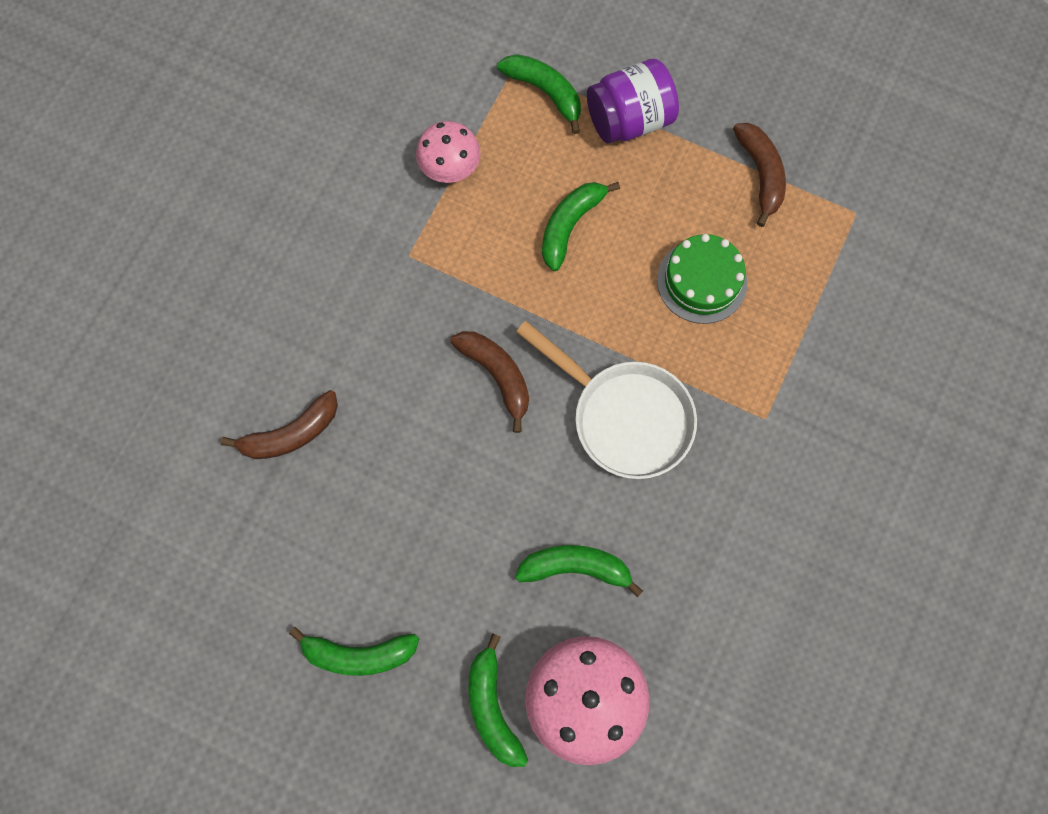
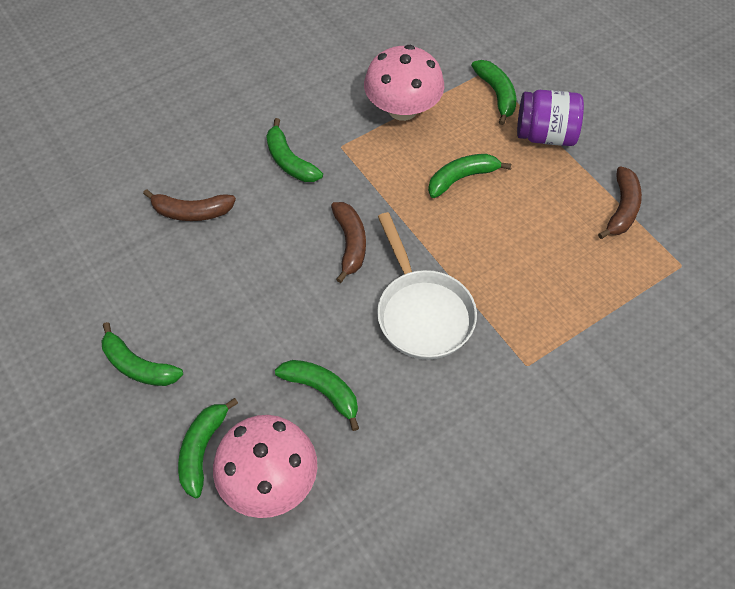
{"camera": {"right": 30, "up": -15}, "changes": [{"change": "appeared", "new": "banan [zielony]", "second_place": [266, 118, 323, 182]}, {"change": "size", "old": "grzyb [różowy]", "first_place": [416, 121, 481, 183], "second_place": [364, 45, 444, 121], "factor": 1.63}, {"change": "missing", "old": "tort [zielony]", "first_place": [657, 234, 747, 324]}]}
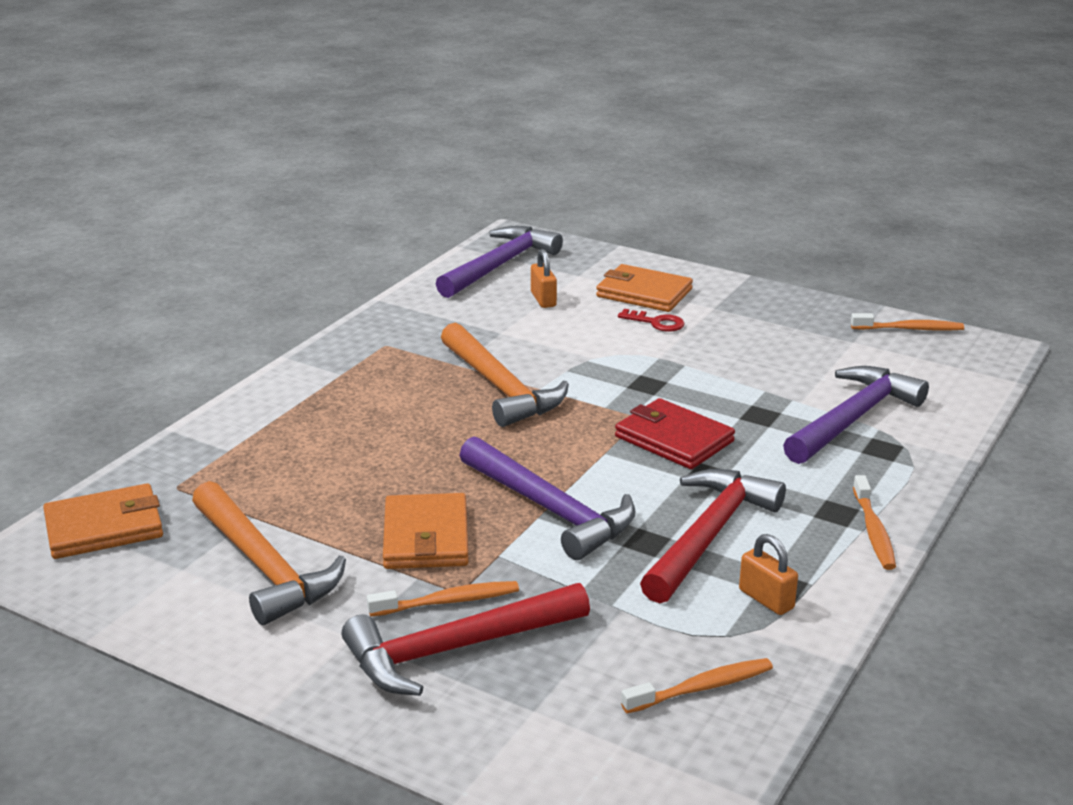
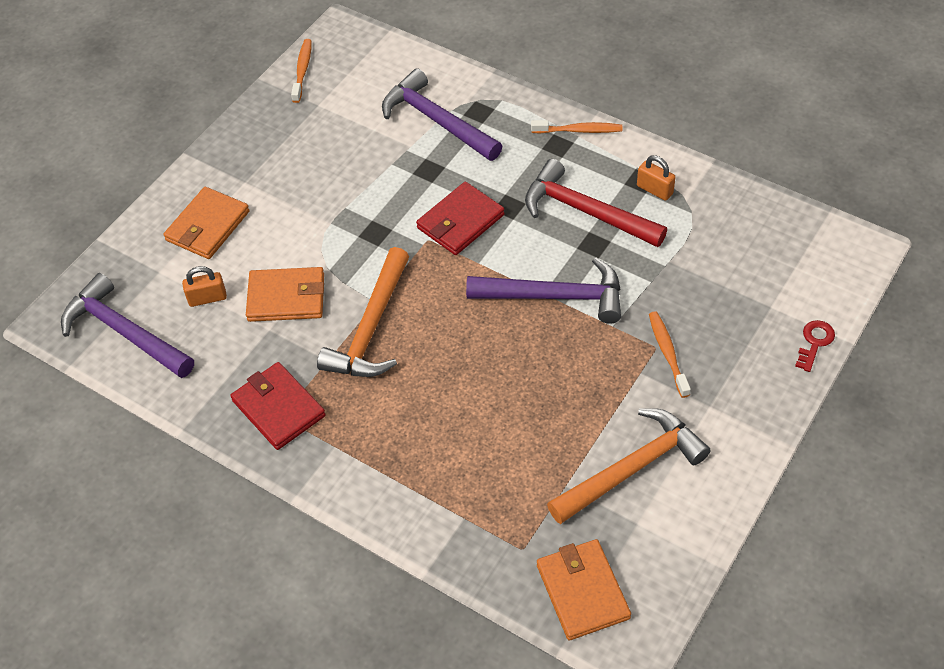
{"camera": {"right": -85, "up": 25}, "changes": [{"change": "appeared", "new": "portfel [czerwony]", "second_place": [231, 362, 326, 450]}, {"change": "relocated", "old": "portfel [pomarańczowy]", "first_place": [383, 493, 469, 569], "second_place": [246, 267, 324, 322]}, {"change": "spun", "old": "młotek [pomarańczowy]", "first_place": [441, 323, 569, 427], "second_place": [317, 247, 409, 377], "degrees": 135}, {"change": "spun", "old": "młotek [fioletowy]", "first_place": [459, 436, 636, 560], "second_place": [466, 257, 621, 324], "degrees": 45}, {"change": "spun", "old": "kłódka [pomarańczowy]", "first_place": [739, 534, 798, 615], "second_place": [637, 155, 676, 201], "degrees": 75}, {"change": "relocated", "old": "klucz [czerwony]", "first_place": [618, 309, 685, 332], "second_place": [795, 320, 835, 372]}, {"change": "missing", "old": "młotek [czerwony]", "first_place": [341, 583, 590, 696]}, {"change": "missing", "old": "szczoteczka do zębów [pomarańczowy]", "first_place": [621, 658, 773, 714]}]}
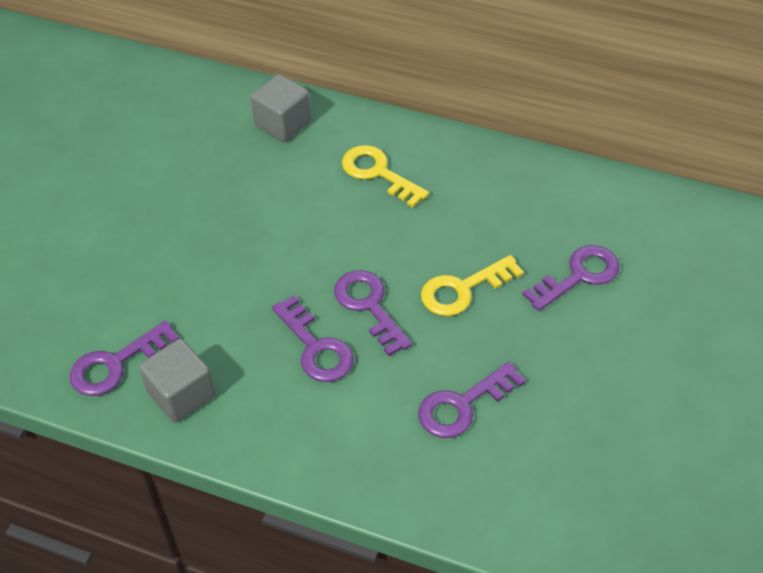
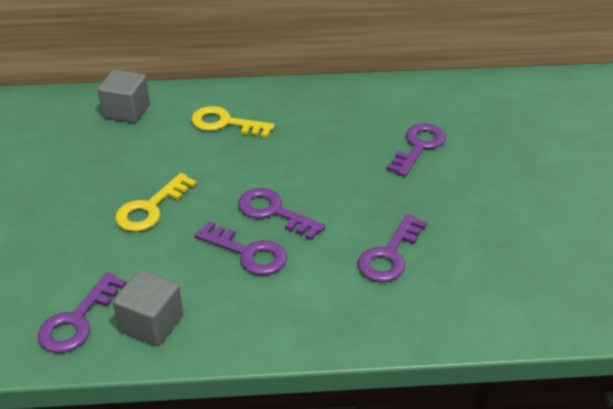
{"camera": {"right": -25, "up": -10}, "changes": [{"change": "relocated", "old": "klucz [żółty]", "first_place": [421, 255, 524, 316], "second_place": [115, 173, 197, 232]}]}
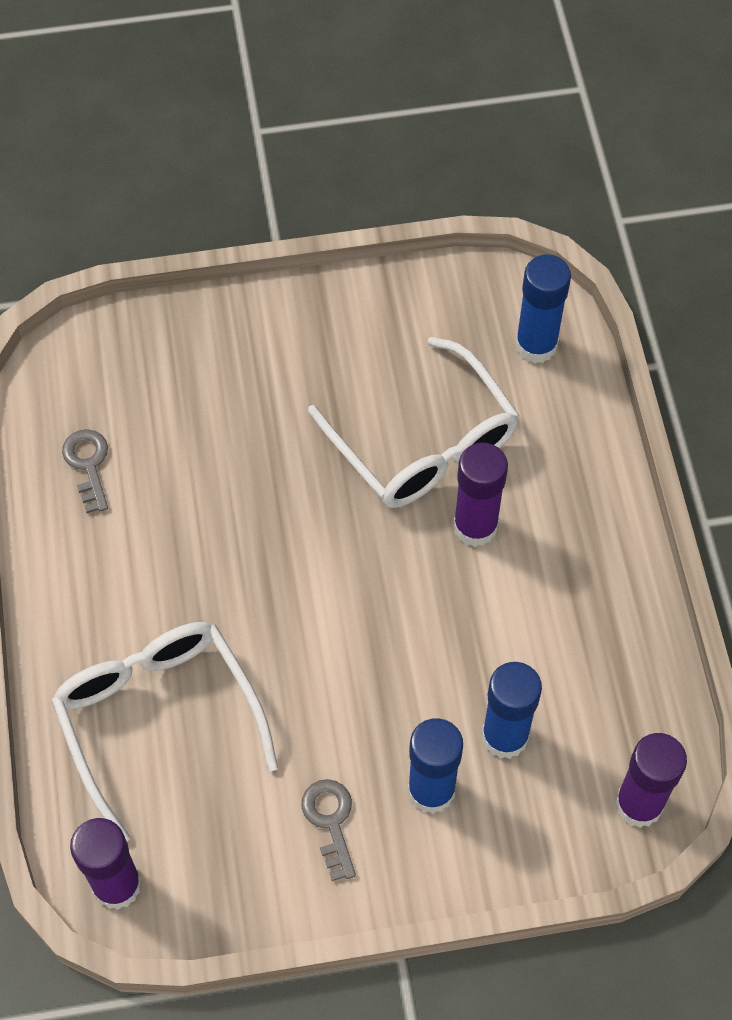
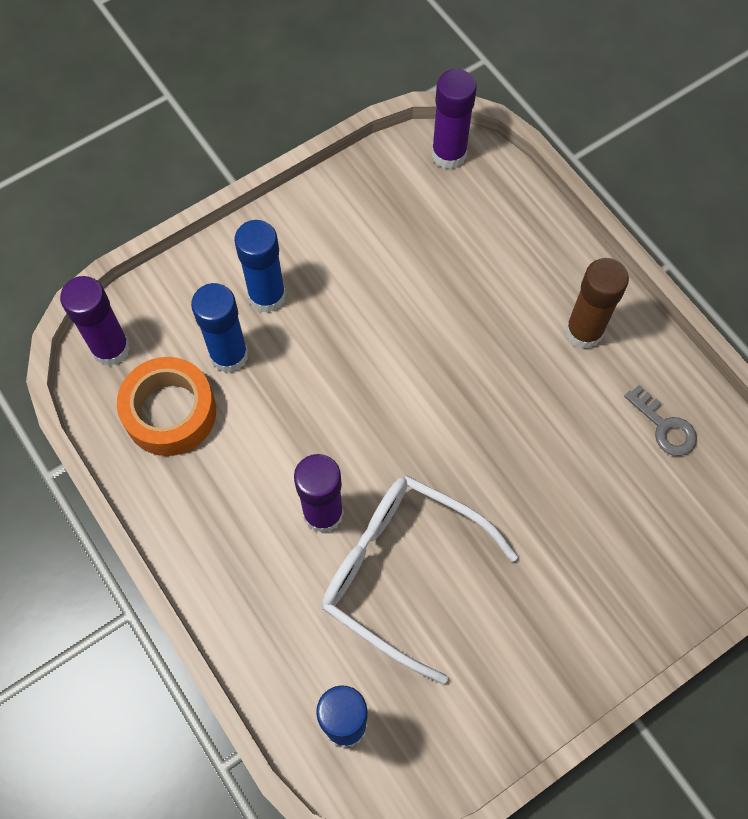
{"camera": {"right": 155, "up": 5}, "changes": [{"change": "appeared", "new": "taśma klejąca [pomarańczowy]", "second_place": [117, 357, 216, 456]}, {"change": "appeared", "new": "klej w sztyfcie [brązowy]", "second_place": [565, 258, 629, 349]}, {"change": "missing", "old": "okulary [biały]", "first_place": [51, 622, 278, 841]}, {"change": "missing", "old": "klucz [szary]", "first_place": [301, 779, 356, 881]}]}
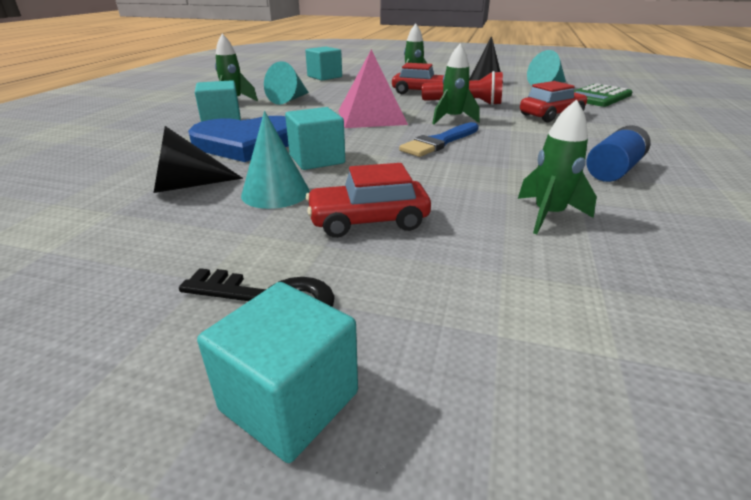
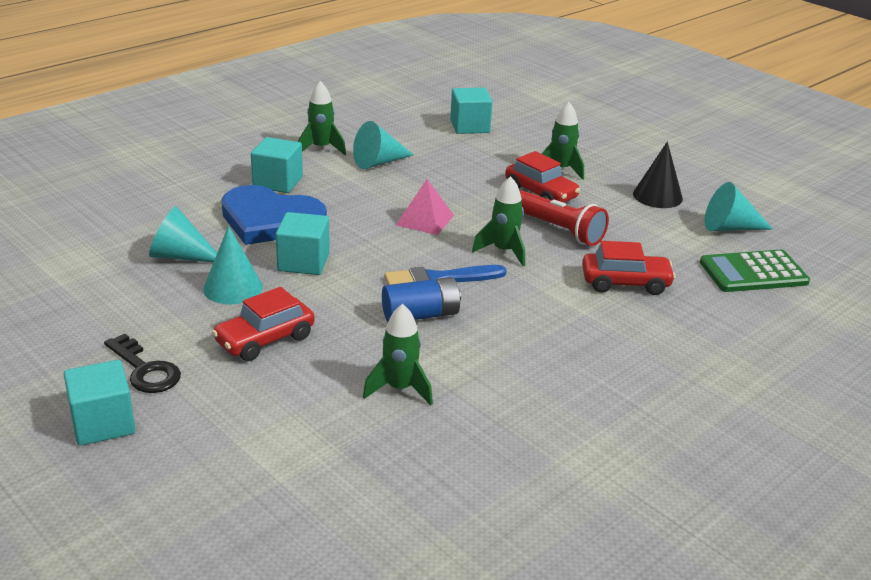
{"camera": {"right": 30, "up": 0}, "changes": [{"change": "colour", "old": "stożek [czarny]", "new": "stożek [turkusowy]", "first_place": [154, 126, 243, 193], "second_place": [149, 206, 217, 262]}, {"change": "spun", "old": "samochód [czerwony]", "first_place": [306, 163, 431, 238], "second_place": [212, 287, 314, 361], "degrees": -60}, {"change": "relocated", "old": "bateria [niebieski]", "first_place": [587, 125, 651, 182], "second_place": [382, 277, 461, 322]}, {"change": "size", "old": "piramida [różowy]", "first_place": [338, 49, 408, 128], "second_place": [396, 179, 454, 235], "factor": 0.63}]}
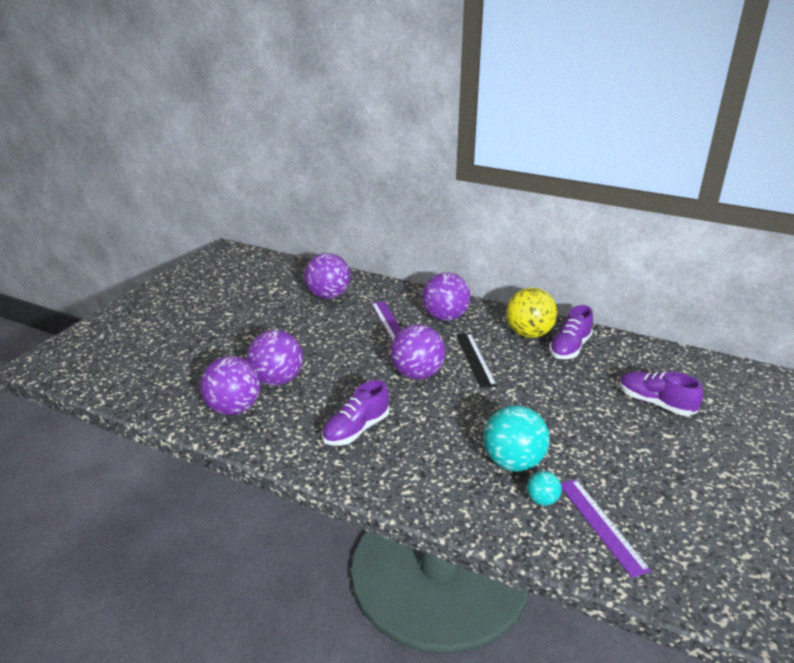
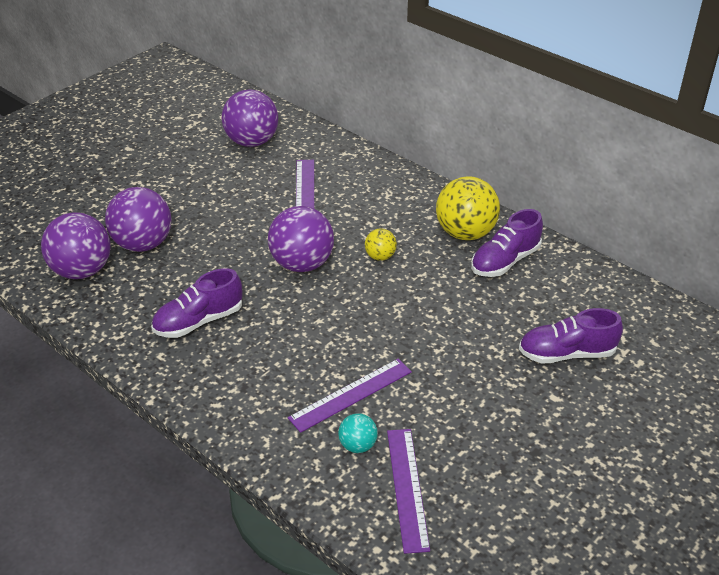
{"camera": {"right": 15, "up": 10}, "changes": [{"change": "exchanged", "old": "piłka [turkusowy]", "new": "linijka [fioletowy]", "first_place": [483, 405, 550, 472], "second_place": [288, 359, 412, 433]}, {"change": "exchanged", "old": "linijka [czarny]", "new": "piłka [żółty]", "first_place": [456, 333, 497, 388], "second_place": [365, 228, 397, 261]}, {"change": "spun", "old": "but [fioletowy]", "first_place": [619, 371, 703, 416], "second_place": [519, 308, 623, 364], "degrees": -60}, {"change": "missing", "old": "piłka [fioletowy]", "first_place": [422, 272, 471, 321]}]}
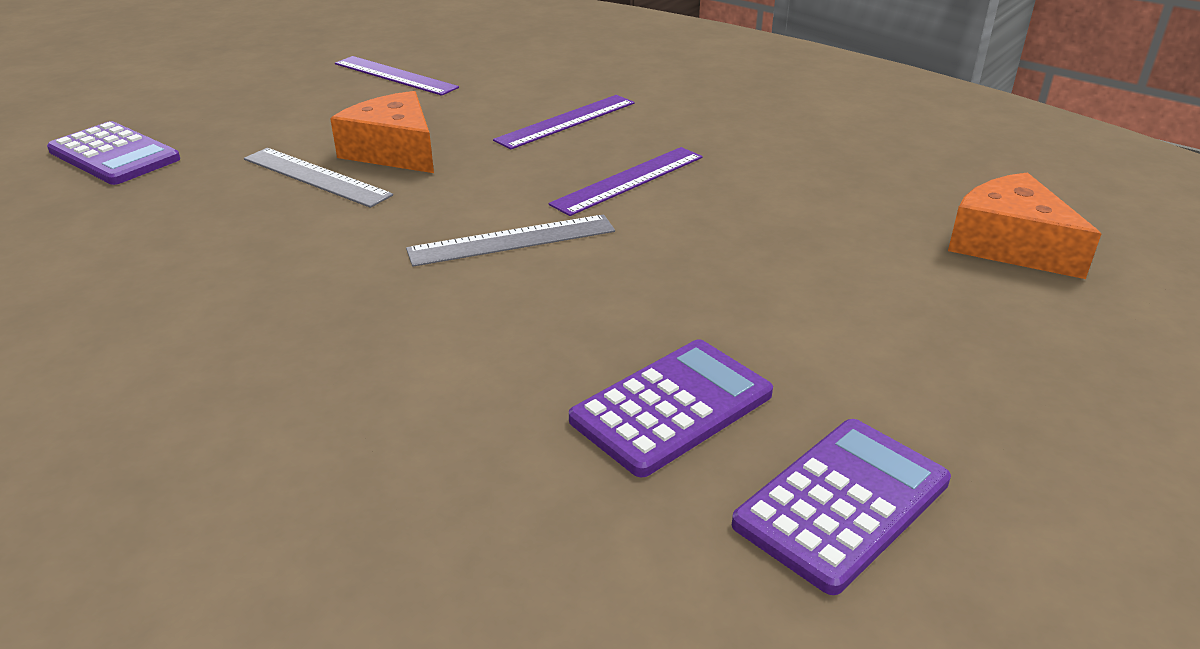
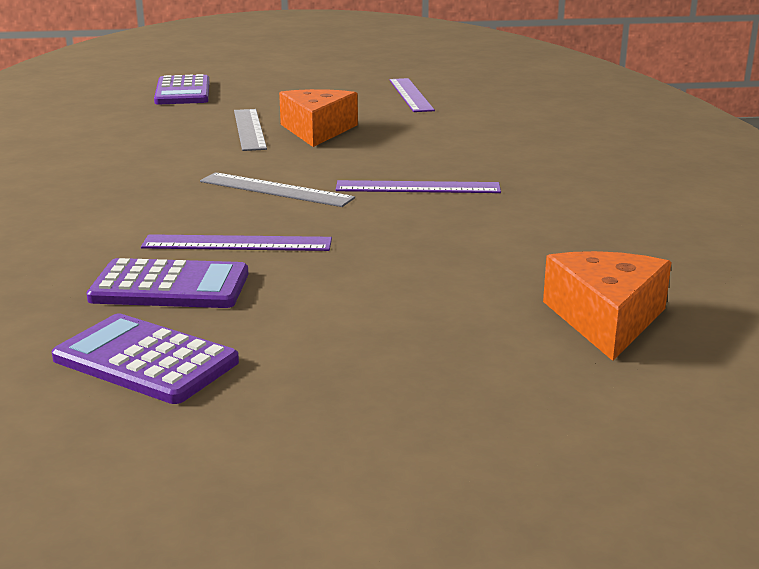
{"camera": {"right": 45, "up": -10}, "changes": [{"change": "spun", "old": "kalkulator [fioletowy]", "first_place": [732, 419, 951, 595], "second_place": [52, 313, 239, 404], "degrees": -150}, {"change": "relocated", "old": "linijka [fioletowy]", "first_place": [493, 95, 634, 149], "second_place": [141, 234, 332, 251]}]}
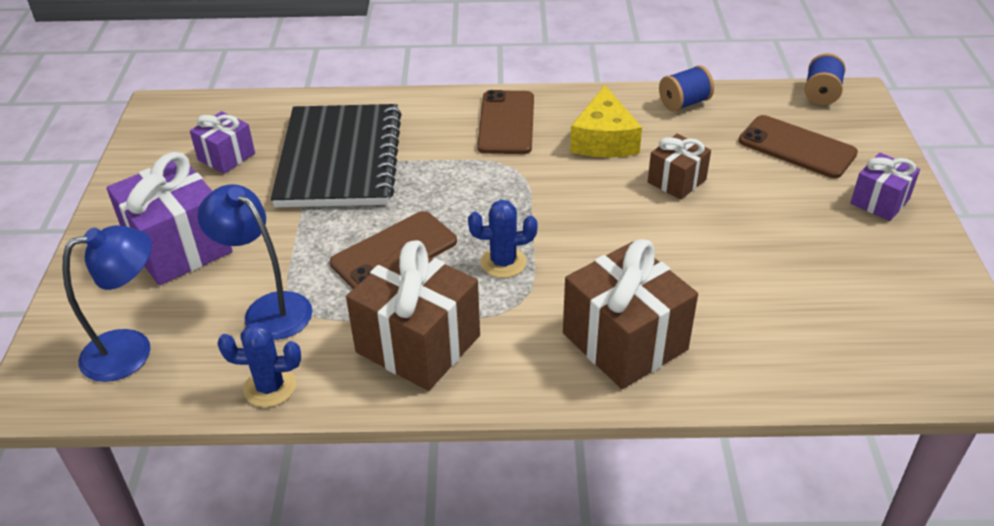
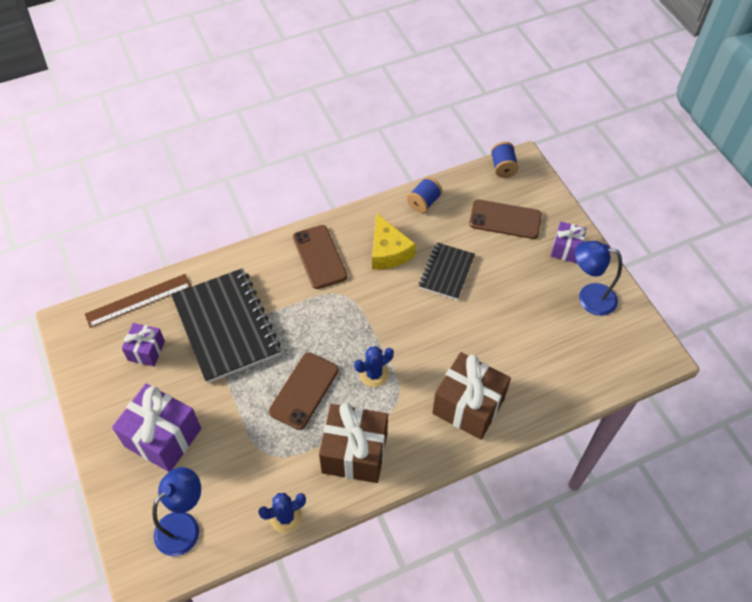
{"camera": {"right": -25, "up": 15}, "changes": [{"change": "appeared", "new": "linijka [brązowy]", "second_place": [85, 274, 191, 328]}, {"change": "exchanged", "old": "prezent [brązowy]", "new": "zeszyt [czarny]", "first_place": [648, 134, 711, 200], "second_place": [419, 242, 475, 300]}, {"change": "relocated", "old": "lampka [niebieski]", "first_place": [197, 184, 312, 340], "second_place": [575, 241, 622, 316]}]}
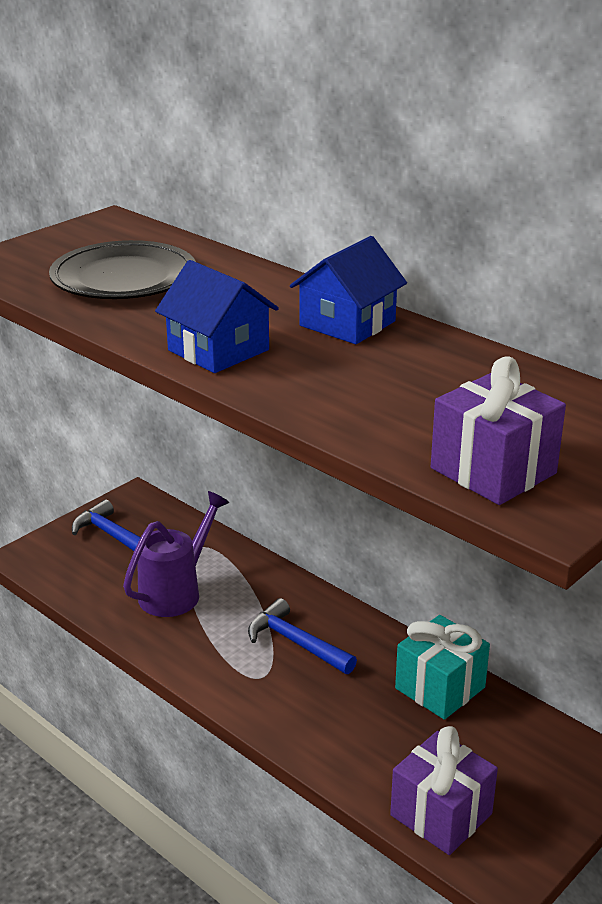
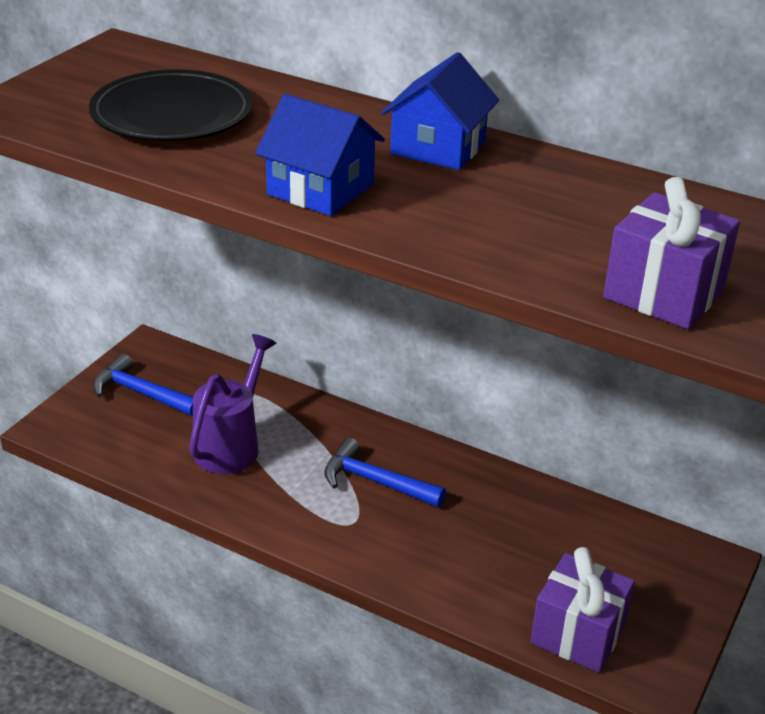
{"camera": {"right": -15, "up": 5}, "changes": [{"change": "missing", "old": "prezent [turkusowy]", "first_place": [395, 615, 490, 720]}]}
